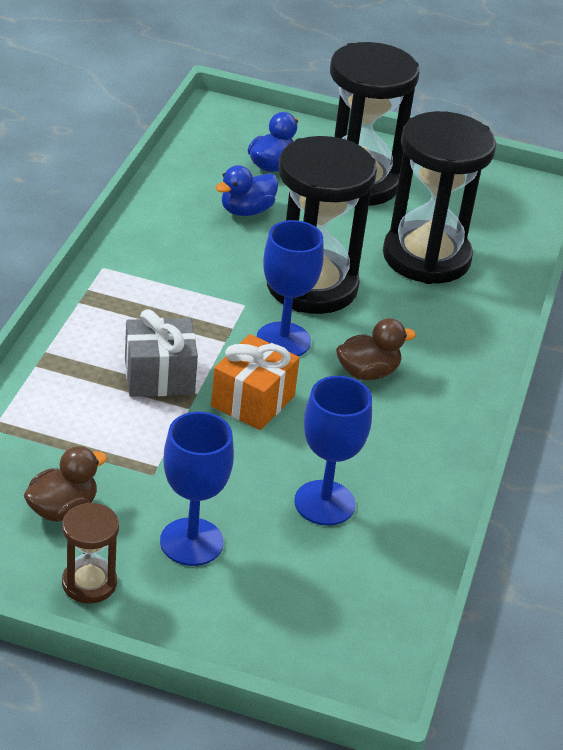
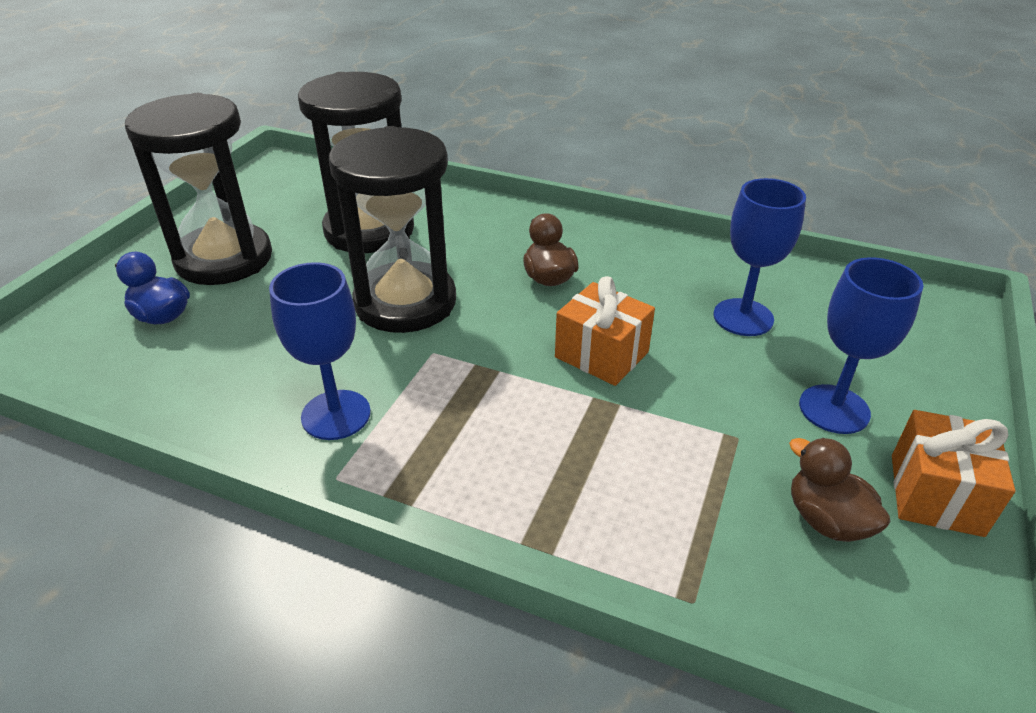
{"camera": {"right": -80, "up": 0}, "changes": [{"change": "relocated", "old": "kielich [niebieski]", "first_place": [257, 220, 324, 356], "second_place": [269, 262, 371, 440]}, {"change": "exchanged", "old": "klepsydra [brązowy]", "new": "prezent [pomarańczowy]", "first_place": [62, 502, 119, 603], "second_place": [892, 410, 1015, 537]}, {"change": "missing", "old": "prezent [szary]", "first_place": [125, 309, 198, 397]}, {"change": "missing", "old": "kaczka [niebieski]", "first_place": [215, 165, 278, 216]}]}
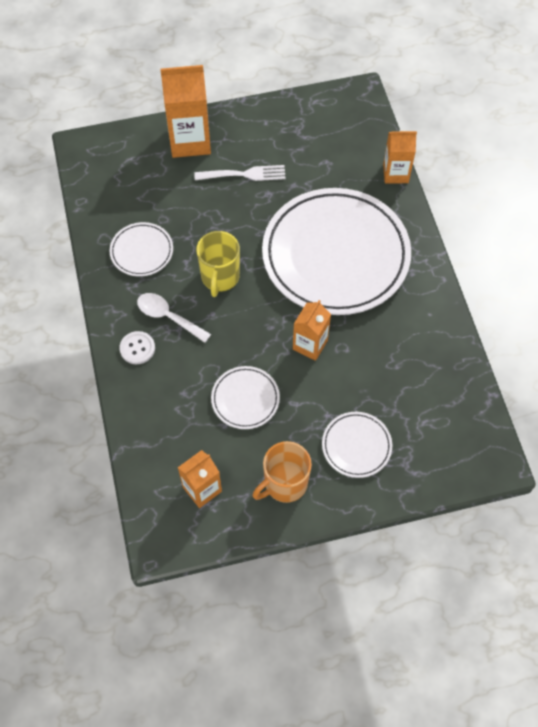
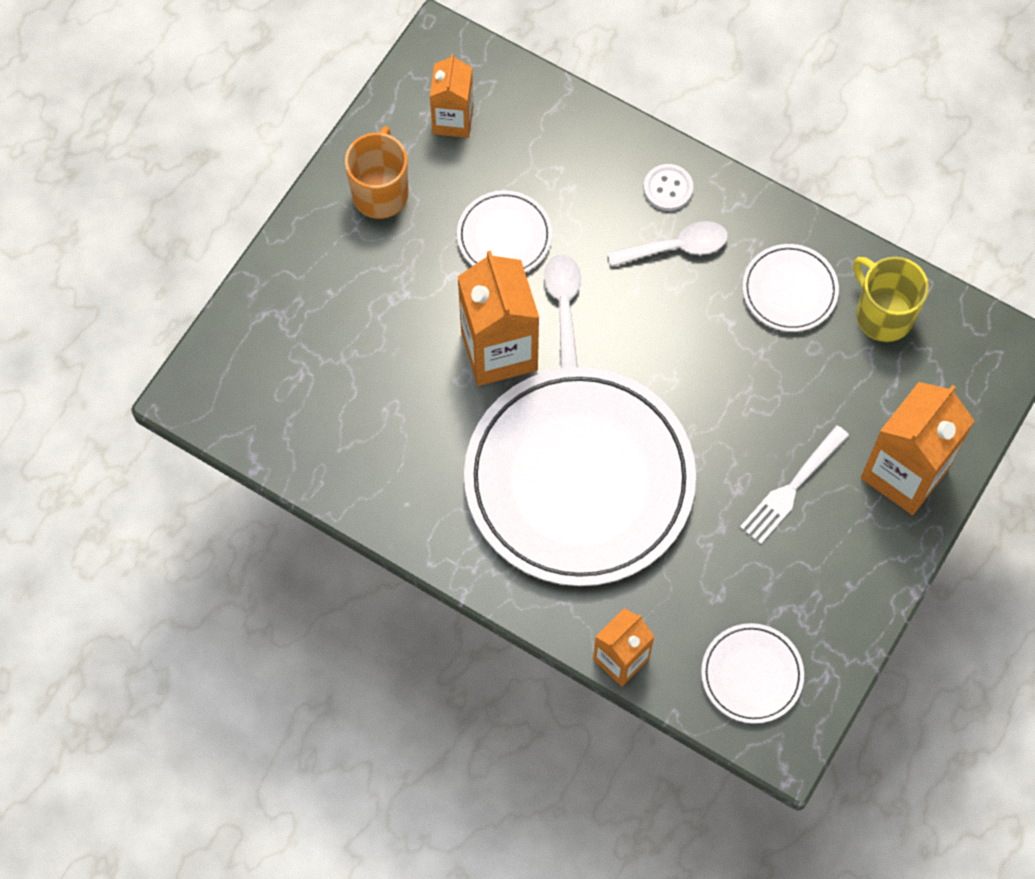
{"camera": {"right": 135, "up": 5}, "changes": [{"change": "size", "old": "karton mleka [pomarańczowy]", "first_place": [293, 300, 331, 361], "second_place": [457, 250, 539, 386], "factor": 1.63}, {"change": "appeared", "new": "łyżka [biały]", "second_place": [544, 254, 581, 368]}, {"change": "relocated", "old": "talerz [biały]", "first_place": [322, 412, 392, 478], "second_place": [701, 623, 804, 724]}, {"change": "relocated", "old": "kubek [żółty]", "first_place": [196, 231, 240, 297], "second_place": [853, 257, 929, 342]}]}
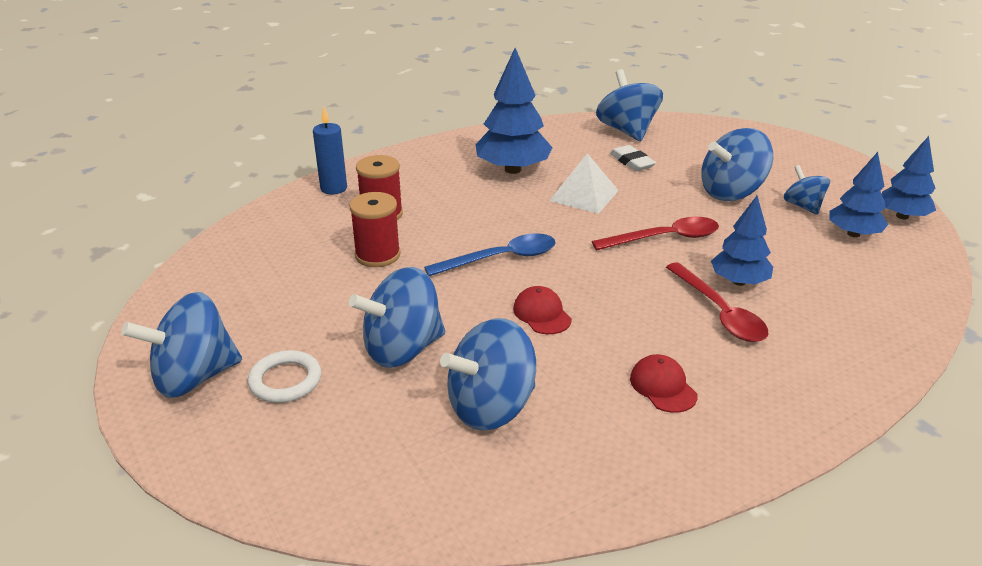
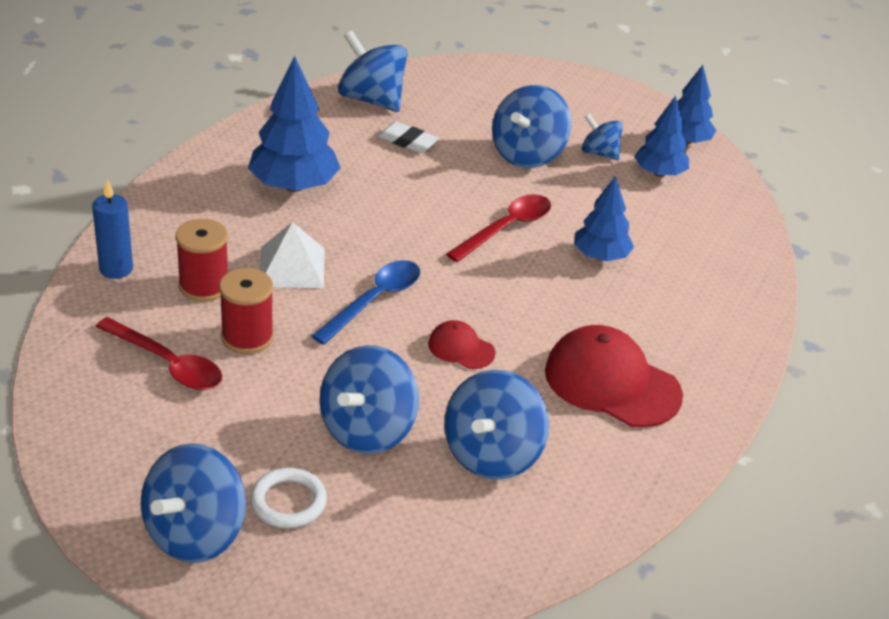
{"camera": {"right": -35, "up": 5}, "changes": [{"change": "relocated", "old": "łyżka [czerwony]", "first_place": [666, 262, 768, 342], "second_place": [95, 317, 222, 390]}, {"change": "relocated", "old": "piramida [biały]", "first_place": [549, 153, 619, 214], "second_place": [260, 222, 325, 288]}, {"change": "size", "old": "czapka [czerwony]", "first_place": [630, 354, 698, 413], "second_place": [545, 325, 683, 428], "factor": 2.0}]}
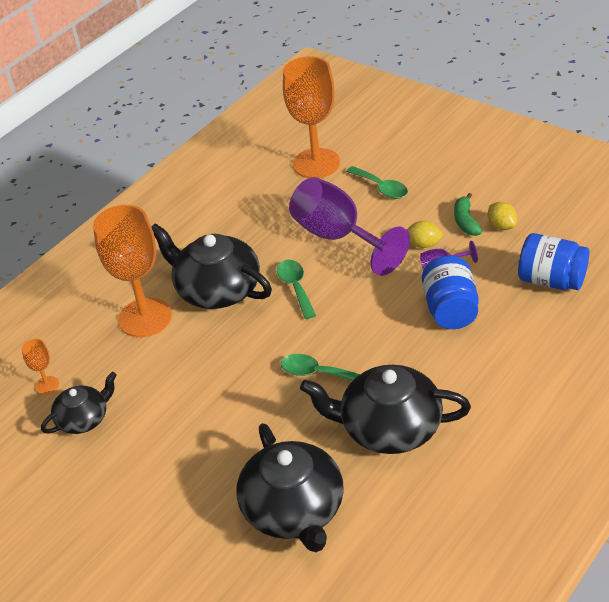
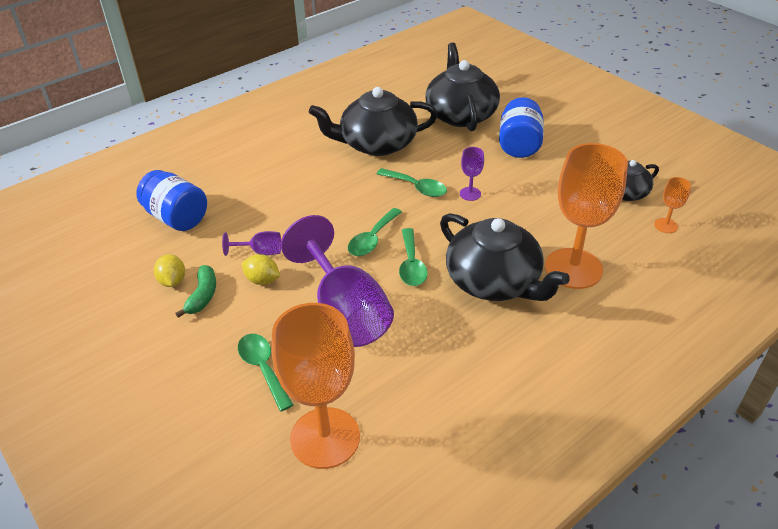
{"camera": {"right": -170, "up": 0}, "changes": [{"change": "spun", "old": "imbryk [czarny]", "first_place": [300, 365, 471, 454], "second_place": [309, 87, 438, 156], "degrees": 150}, {"change": "appeared", "new": "łyżka [zielony]", "second_place": [348, 208, 402, 256]}, {"change": "appeared", "new": "kielich [fioletowy]", "second_place": [460, 147, 484, 201]}, {"change": "relocated", "old": "słoik [niebieski]", "first_place": [422, 256, 479, 329], "second_place": [499, 97, 544, 158]}]}
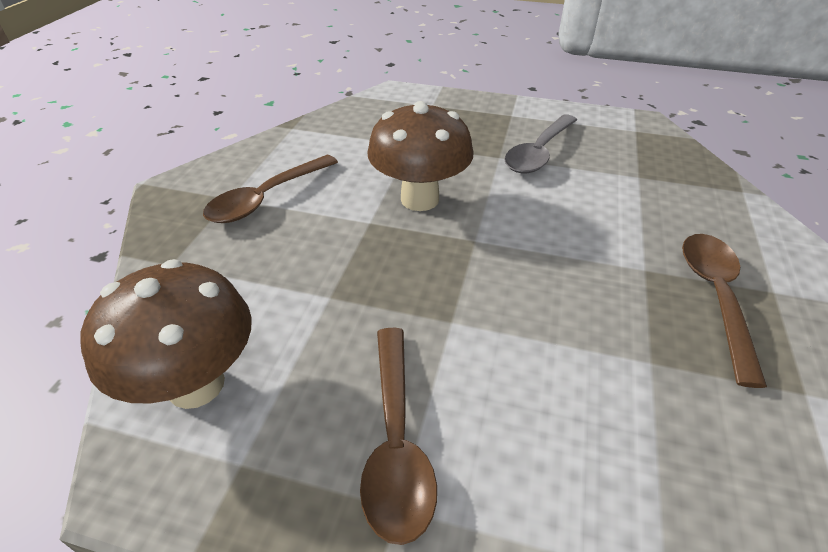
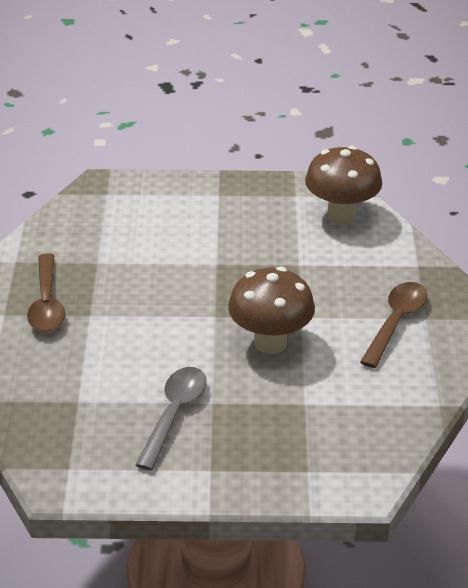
{"camera": {"right": 165, "up": -5}, "changes": [{"change": "missing", "old": "łyżka [brązowy]", "first_place": [360, 328, 437, 545]}]}
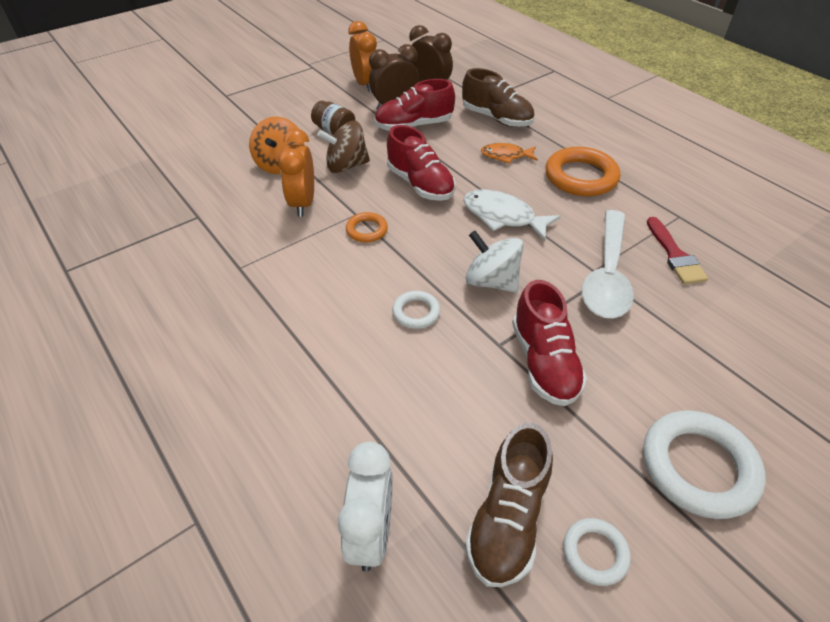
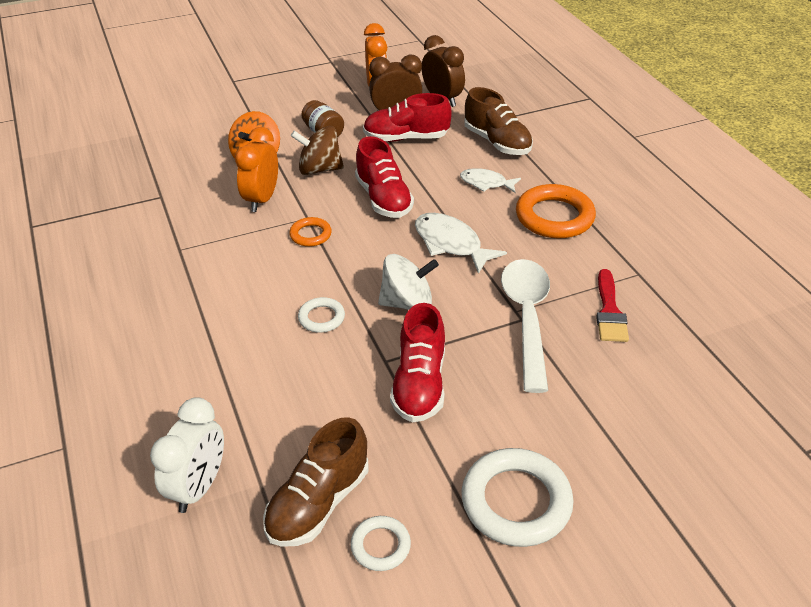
{"camera": {"right": 15, "up": -5}, "changes": [{"change": "spun", "old": "bączek [biały]", "first_place": [465, 231, 524, 293], "second_place": [378, 254, 439, 310], "degrees": 120}, {"change": "colour", "old": "ryba [pomarańczowy]", "new": "ryba [biały]", "first_place": [481, 143, 538, 164], "second_place": [460, 168, 521, 193]}, {"change": "spun", "old": "łyżka [biały]", "first_place": [582, 210, 634, 318], "second_place": [501, 259, 550, 393], "degrees": 150}]}
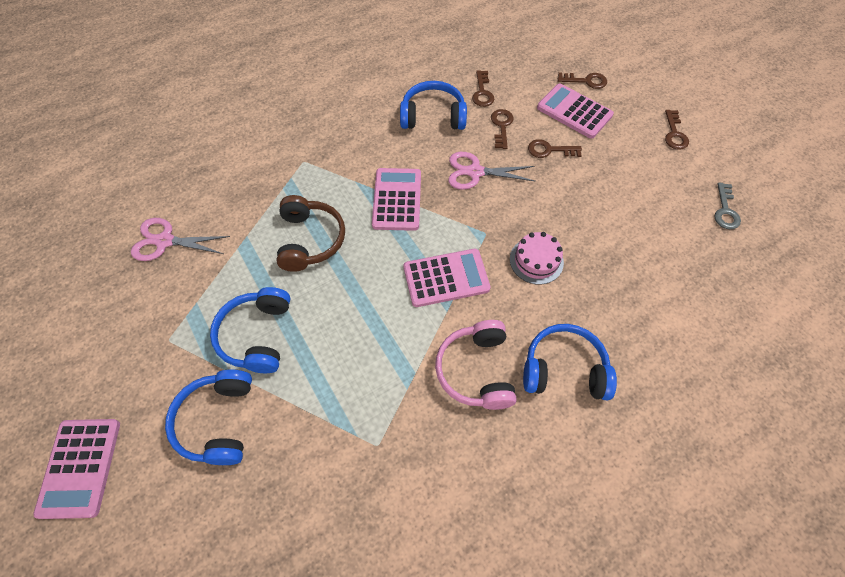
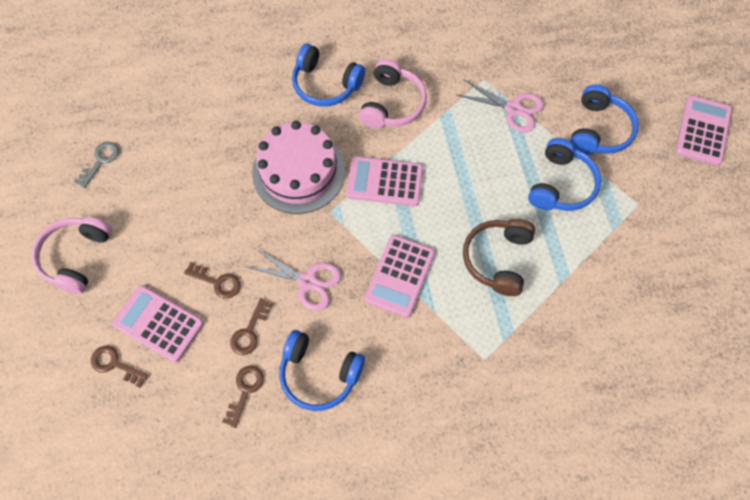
{"camera": {"right": -160, "up": 5}, "changes": [{"change": "exchanged", "old": "klucz [brązowy]", "new": "słuchawki [różowy]", "first_place": [665, 110, 689, 150], "second_place": [32, 217, 112, 294]}, {"change": "spun", "old": "kalkulator [różowy]", "first_place": [537, 84, 614, 139], "second_place": [112, 285, 204, 362], "degrees": 150}, {"change": "size", "old": "tort [różowy]", "first_place": [510, 232, 564, 285], "second_place": [252, 121, 345, 214], "factor": 1.85}, {"change": "relocated", "old": "nożyczki [różowy]", "first_place": [131, 218, 230, 261], "second_place": [457, 79, 544, 133]}]}
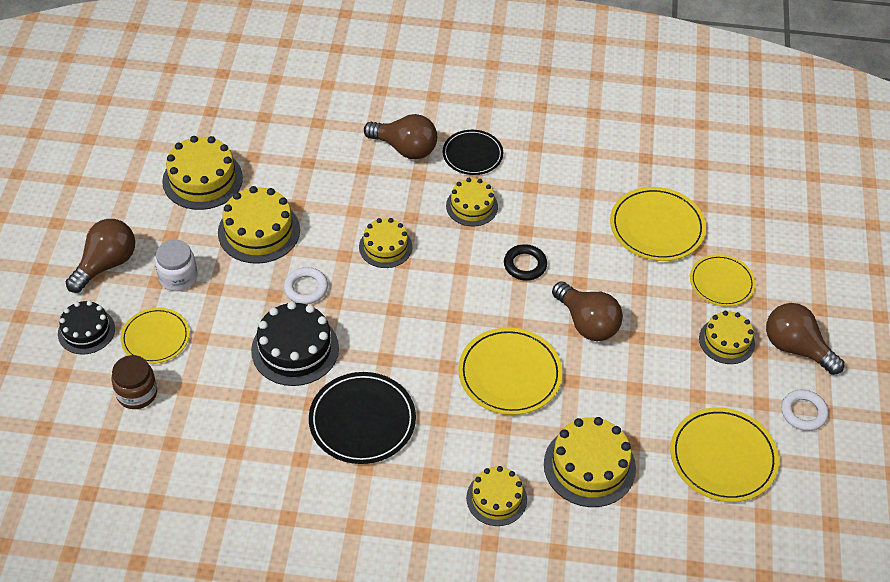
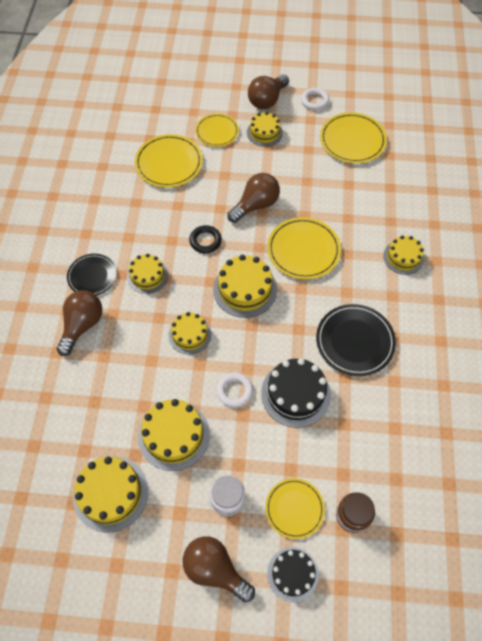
{"camera": {"right": -90, "up": 10}, "changes": [{"change": "relocated", "old": "tort [żółty]", "first_place": [544, 417, 636, 507], "second_place": [213, 255, 277, 318]}]}
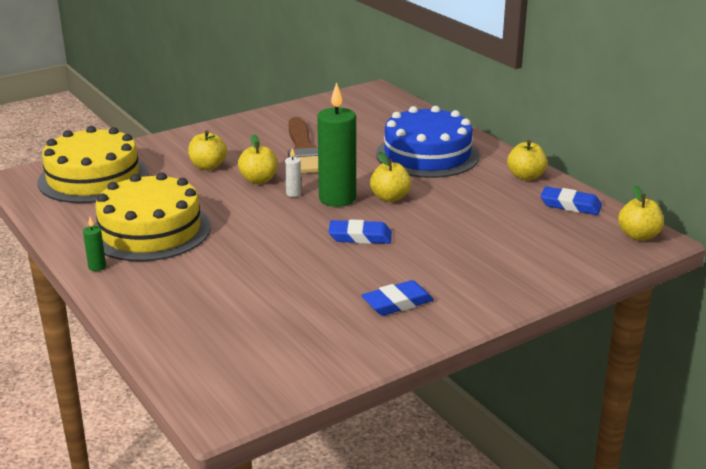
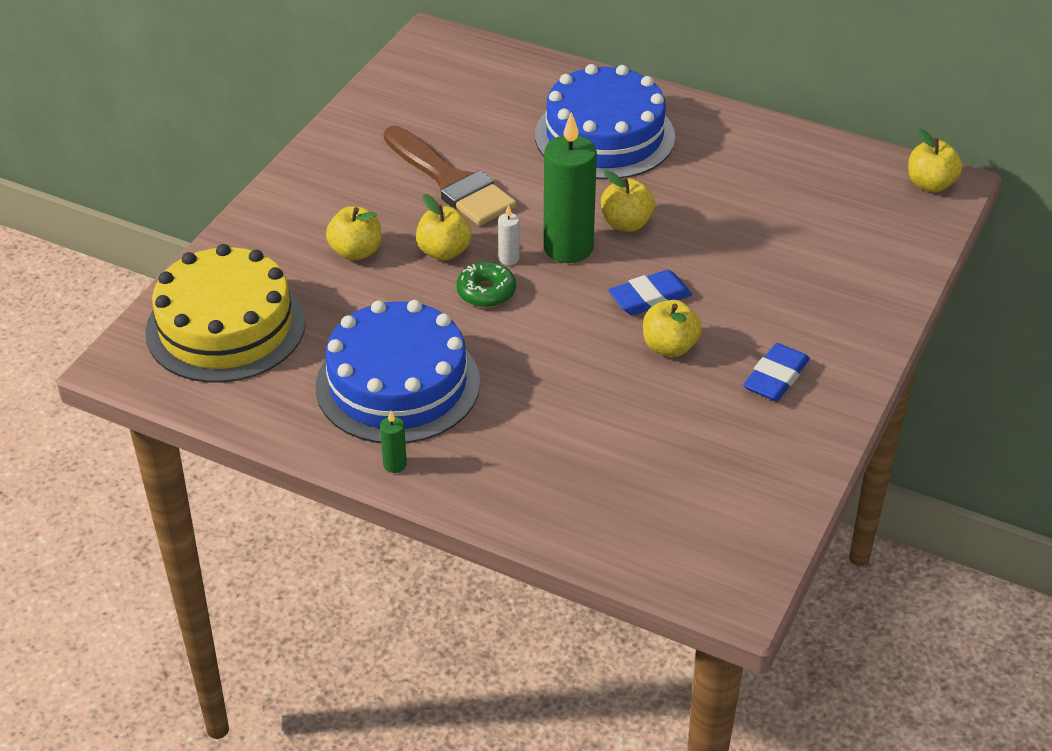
{"camera": {"right": -30, "up": 15}, "changes": [{"change": "colour", "old": "tort [żółty]", "new": "tort [niebieski]", "first_place": [93, 172, 211, 262], "second_place": [316, 300, 480, 443]}, {"change": "appeared", "new": "donut [zielony]", "second_place": [456, 262, 516, 307]}, {"change": "relocated", "old": "jabłko [żółty]", "first_place": [507, 140, 547, 180], "second_place": [643, 300, 702, 357]}, {"change": "missing", "old": "gumka do mazania [niebieski]", "first_place": [540, 186, 602, 215]}]}
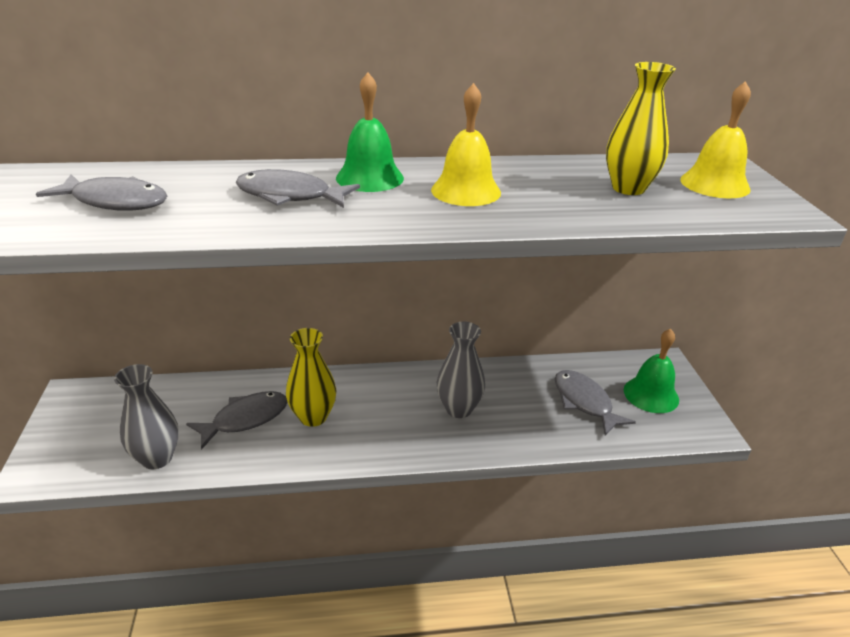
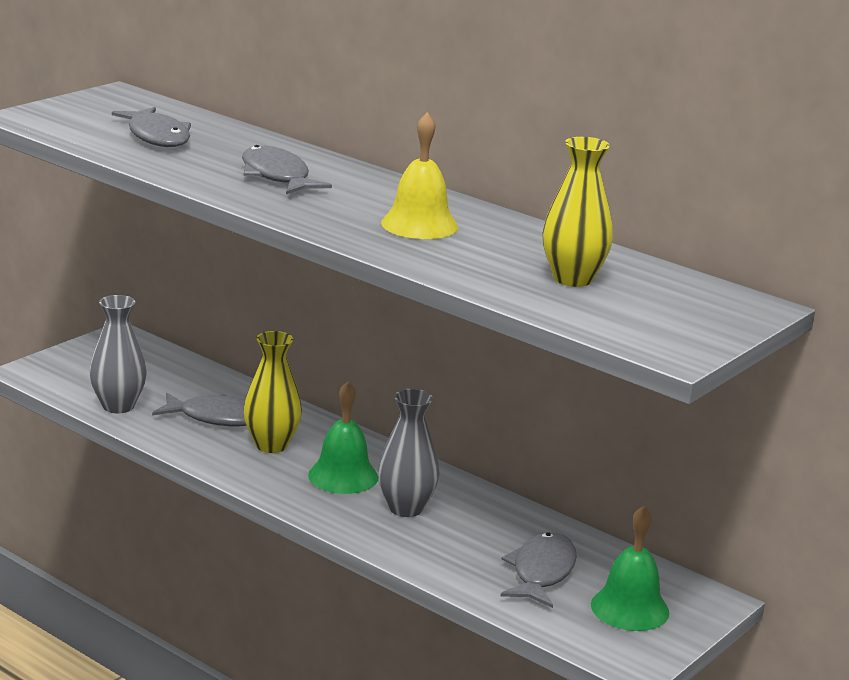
{"camera": {"right": 45, "up": -10}, "changes": [{"change": "relocated", "old": "dzwonek [zielony]", "first_place": [336, 72, 404, 192], "second_place": [308, 381, 378, 494]}, {"change": "missing", "old": "dzwonek [żółty]", "first_place": [680, 81, 751, 198]}]}
